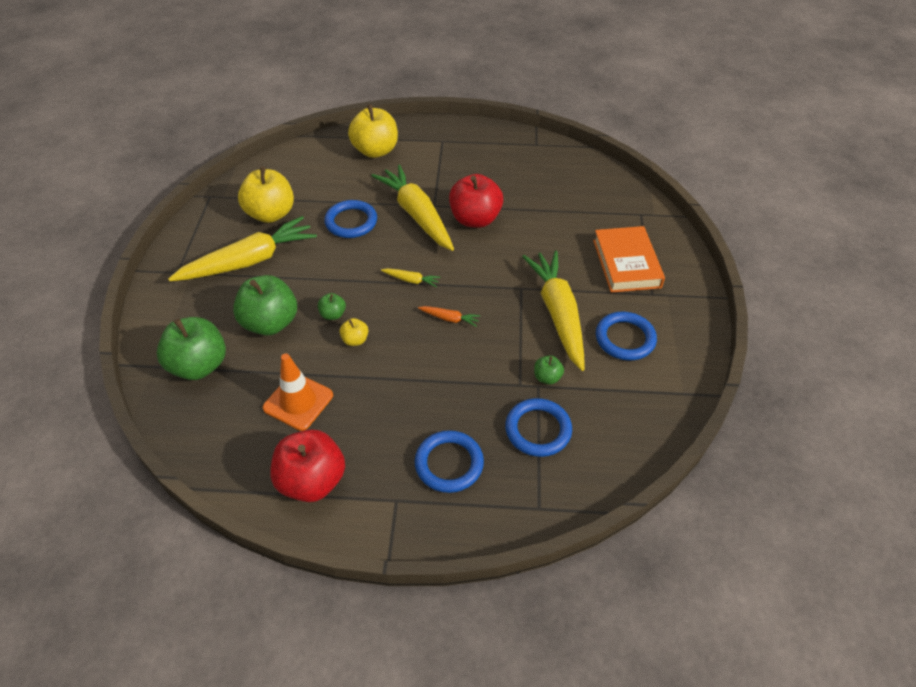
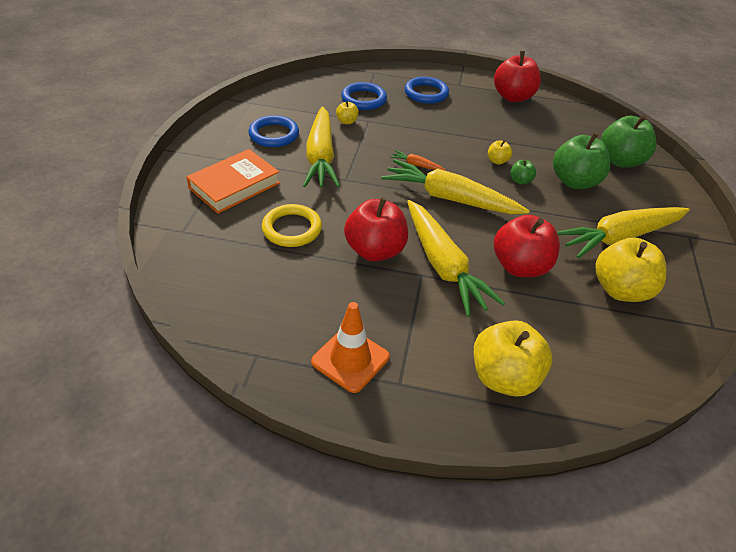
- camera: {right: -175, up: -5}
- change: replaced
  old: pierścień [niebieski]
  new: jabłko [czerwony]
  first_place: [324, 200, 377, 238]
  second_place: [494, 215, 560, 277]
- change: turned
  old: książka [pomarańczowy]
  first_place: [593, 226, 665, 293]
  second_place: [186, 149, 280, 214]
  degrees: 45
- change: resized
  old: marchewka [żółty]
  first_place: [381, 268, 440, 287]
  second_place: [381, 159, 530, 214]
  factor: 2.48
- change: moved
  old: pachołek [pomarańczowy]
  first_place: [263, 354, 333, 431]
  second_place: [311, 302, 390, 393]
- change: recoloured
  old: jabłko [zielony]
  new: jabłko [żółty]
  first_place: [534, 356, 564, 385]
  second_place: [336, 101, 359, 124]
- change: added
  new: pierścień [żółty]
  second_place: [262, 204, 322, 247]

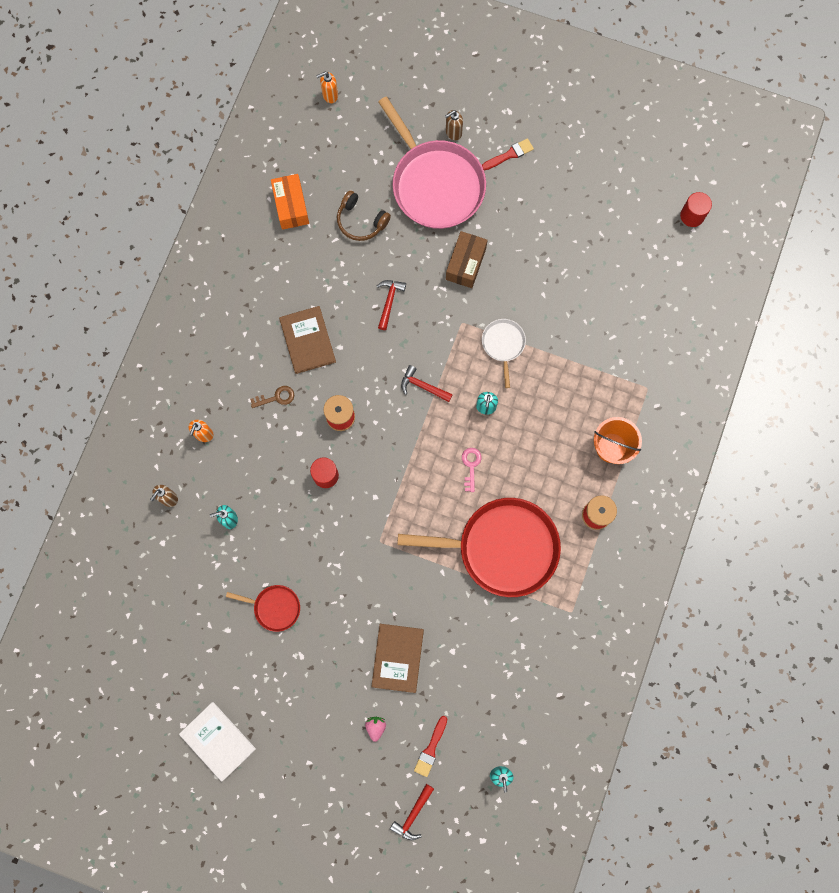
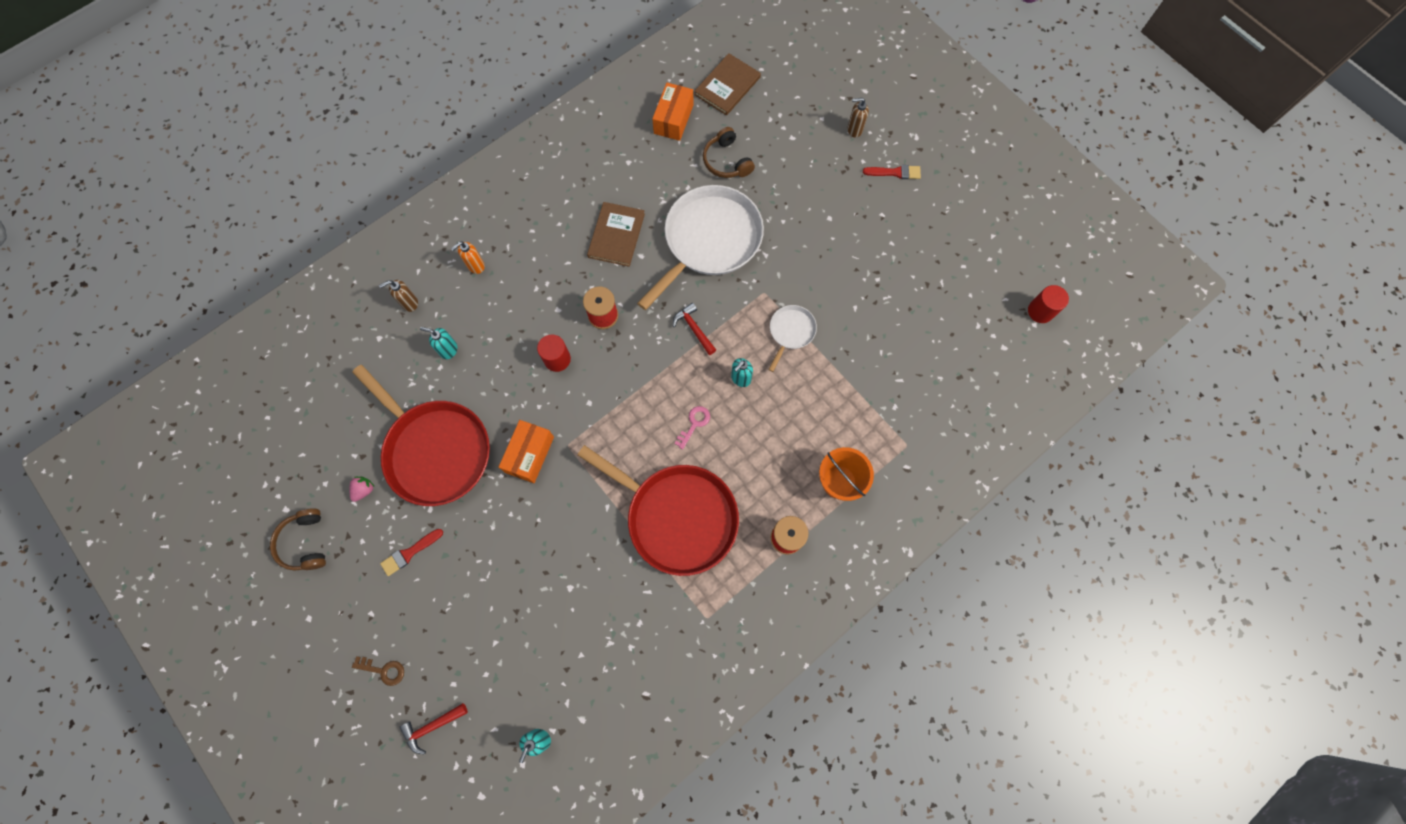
- camera: {right: 30, up: -5}
- change: removed
  old: dozownik mydła [pomarańczowy]
  first_place: [316, 72, 338, 103]
- change: removed
  old: patelnia [różowy]
  first_place: [378, 96, 486, 229]
- change: removed
  old: pudełko [brązowy]
  first_place: [446, 231, 488, 288]
- change: replaced
  old: młotek [czerwony]
  new: patelnia [biały]
  first_place: [377, 280, 406, 330]
  second_place: [637, 185, 764, 310]
- change: moved
  old: klucz [brązowy]
  first_place: [250, 386, 294, 408]
  second_place: [352, 656, 404, 686]
- change: resized
  old: patelnia [czerwony]
  first_place: [226, 585, 300, 632]
  second_place: [352, 365, 490, 506]
  factor: 2.17
- change: moved
  old: książka [brązowy]
  first_place: [371, 624, 424, 693]
  second_place: [694, 53, 761, 116]
- change: replaced
  old: książka [biały]
  new: słuchawki [brązowy]
  first_place: [179, 702, 256, 782]
  second_place: [270, 508, 326, 571]
- change: moved
  old: pędzel [czerwony]
  first_place: [414, 716, 447, 777]
  second_place: [380, 529, 443, 576]
- change: moved
  old: truskawka [różowy]
  first_place: [365, 717, 386, 742]
  second_place: [349, 476, 375, 502]
- change: added
  new: pudełko [pomarańczowy]
  second_place: [499, 420, 554, 483]

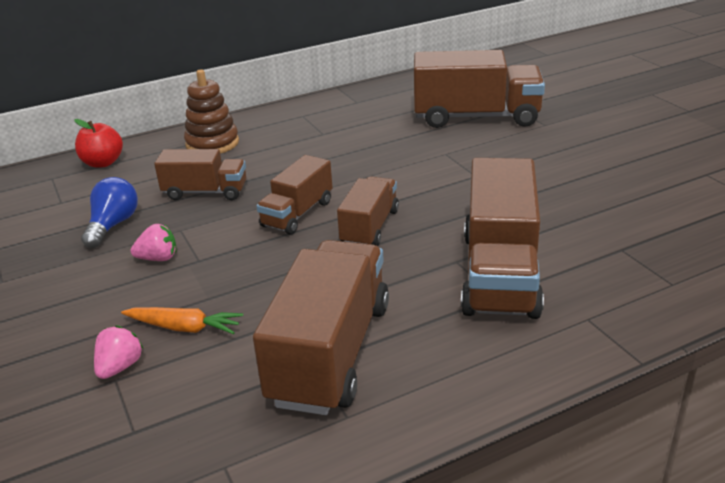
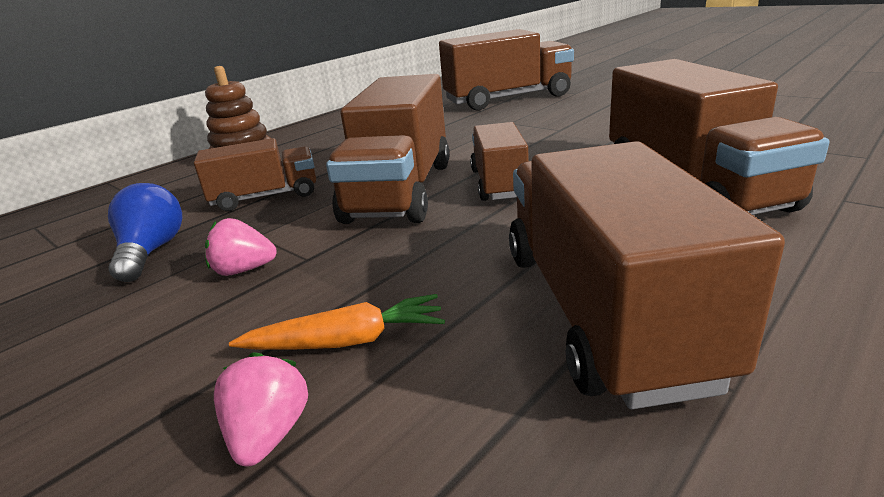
- camera: {right: -20, up: -5}
- change: removed
  old: jabłko [czerwony]
  first_place: [74, 119, 123, 168]
- change: resized
  old: ciężarówka [brązowy]
  first_place: [256, 155, 333, 235]
  second_place: [326, 74, 449, 224]
  factor: 1.73
- change: turned
  old: truskawka [różowy]
  first_place: [131, 224, 177, 261]
  second_place: [205, 218, 277, 276]
  degrees: -150

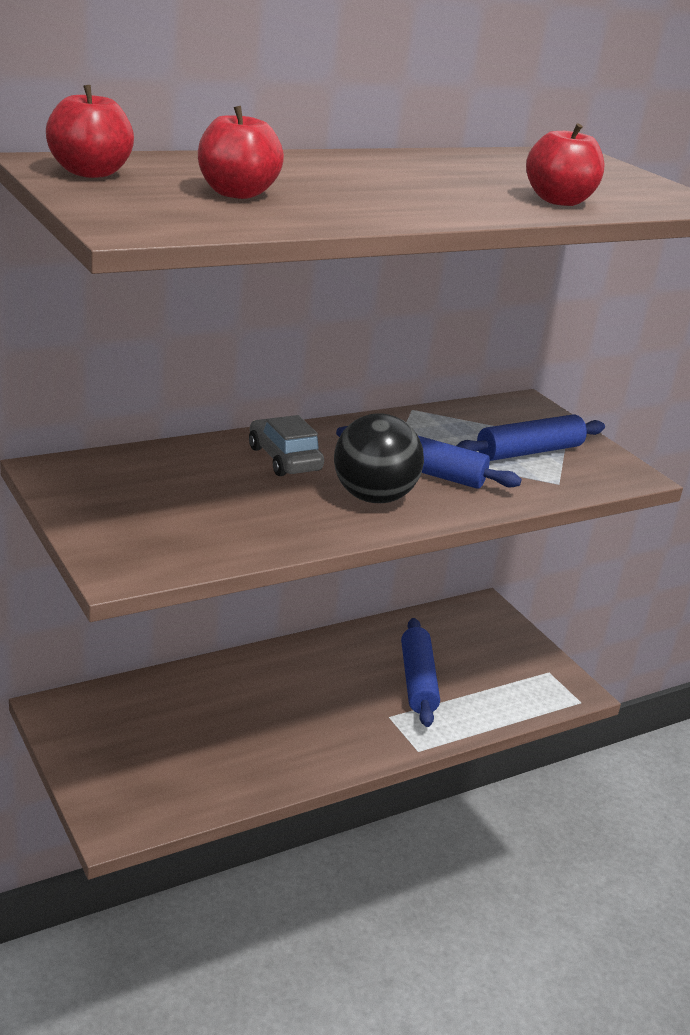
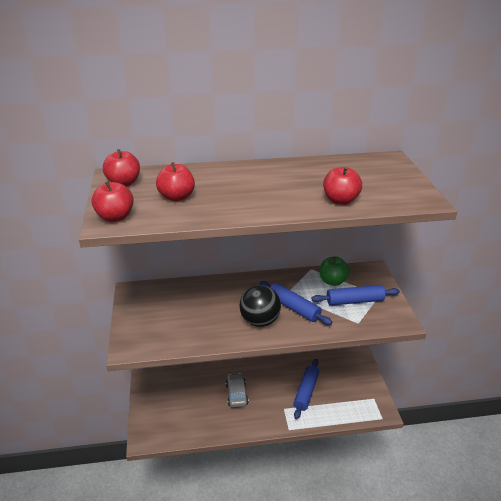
- camera: {right: 25, up: 5}
- change: moved
  old: samochód [szary]
  first_place: [249, 415, 324, 476]
  second_place: [226, 373, 249, 408]
- change: added
  new: jabłko [czerwony]
  second_place: [91, 181, 134, 222]
- change: added
  new: jabłko [zielony]
  second_place: [320, 256, 350, 286]

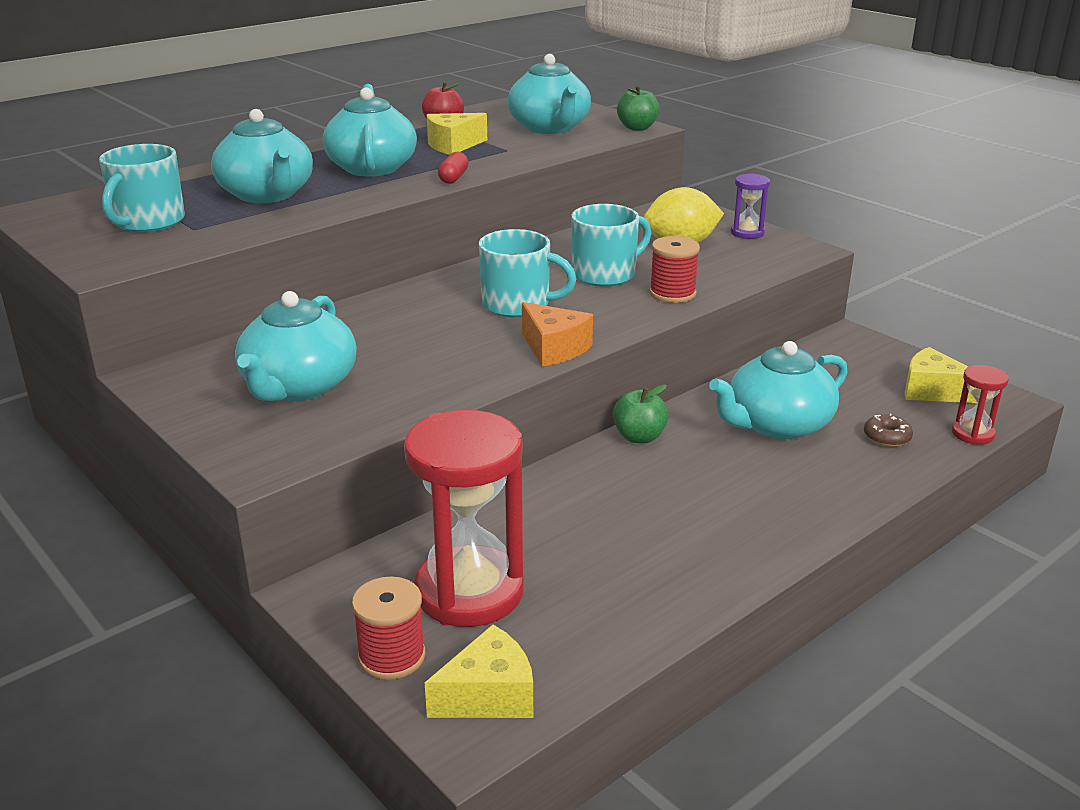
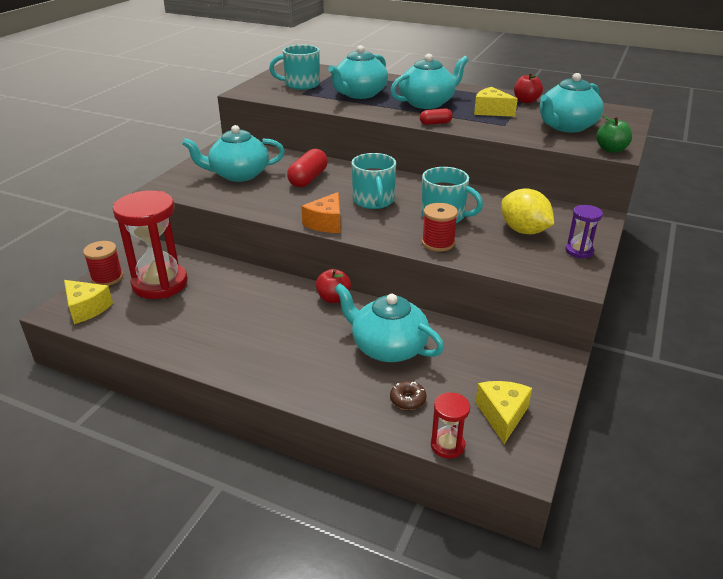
- camera: {right: 65, up: 5}
- change: recoloured
  old: jabłko [zielony]
  new: jabłko [czerwony]
  first_place: [613, 385, 669, 443]
  second_place: [316, 269, 351, 303]
- change: added
  new: kapsułka [czerwony]
  second_place: [287, 149, 328, 187]

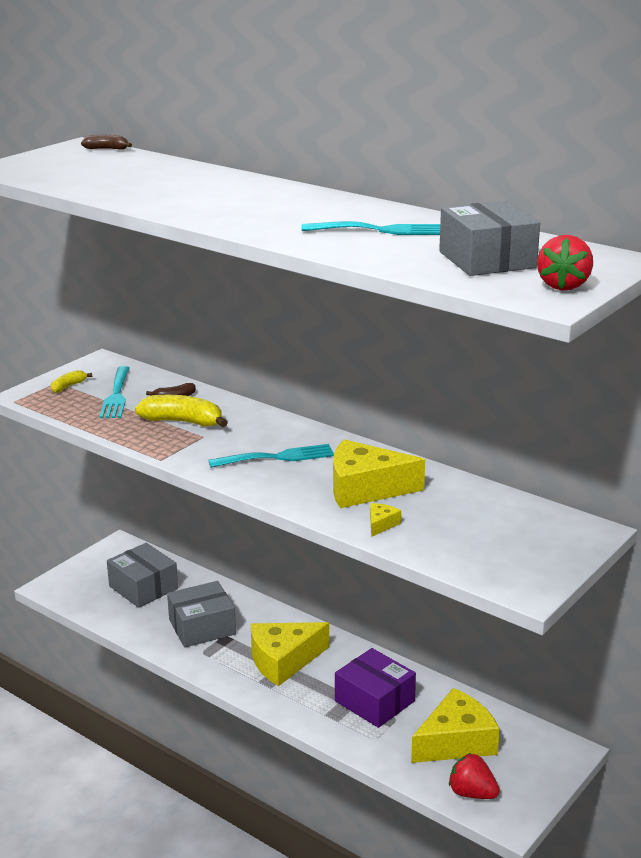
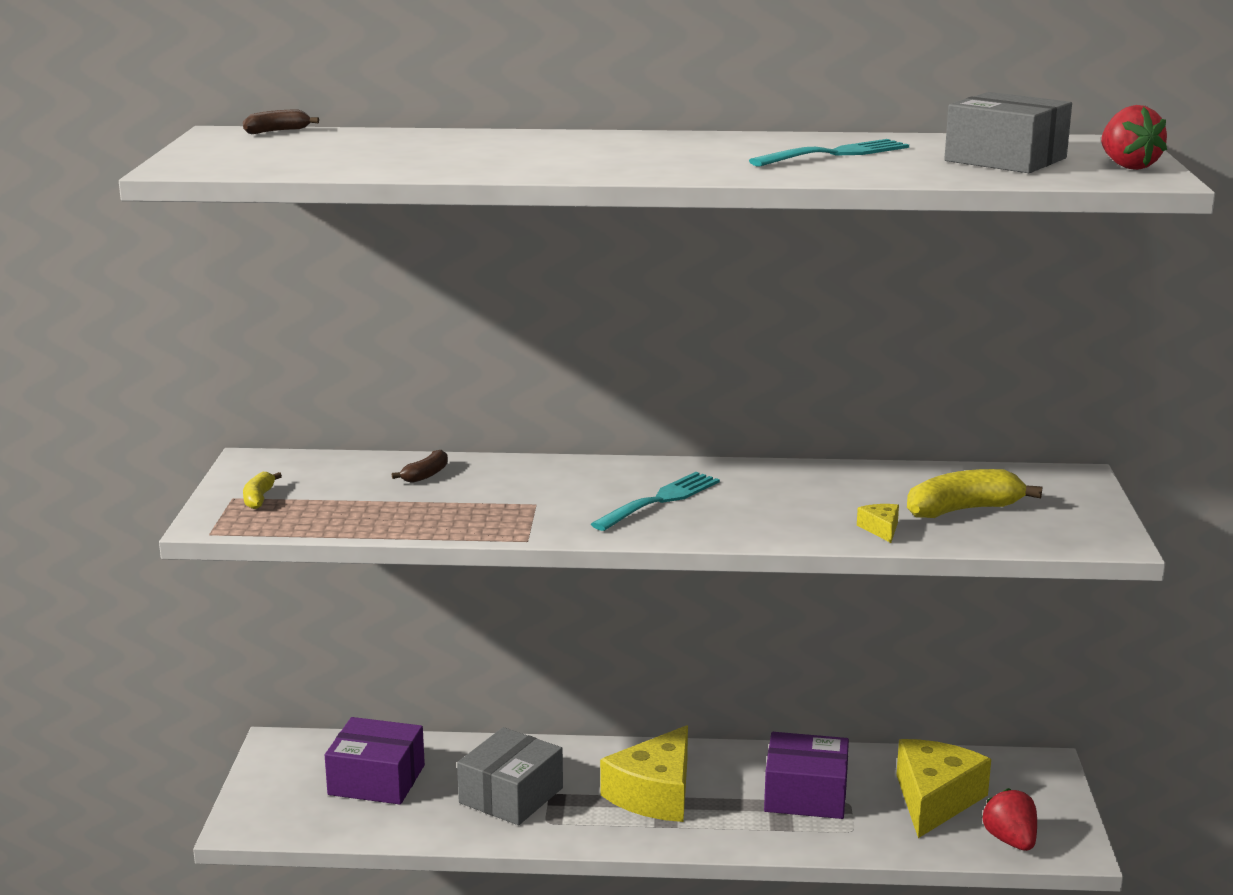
- camera: {right: -35, up: -5}
- change: removed
  old: widelec [turkusowy]
  first_place: [99, 366, 130, 418]
- change: moved
  old: banan [żółty]
  first_place: [135, 395, 228, 427]
  second_place: [907, 469, 1043, 518]
- change: removed
  old: ser [żółty]
  first_place: [333, 439, 425, 508]
- change: recoloured
  old: pudełko [szary]
  new: pudełko [fioletowy]
  first_place: [107, 543, 178, 608]
  second_place: [325, 717, 425, 805]
- change: turned
  old: truskawka [czerwony]
  first_place: [449, 753, 500, 799]
  second_place: [982, 788, 1037, 851]
  degrees: 75

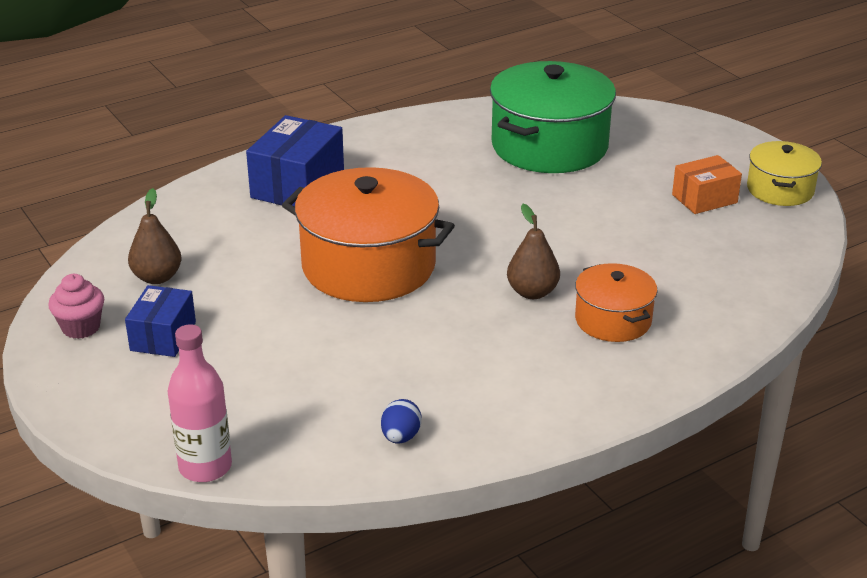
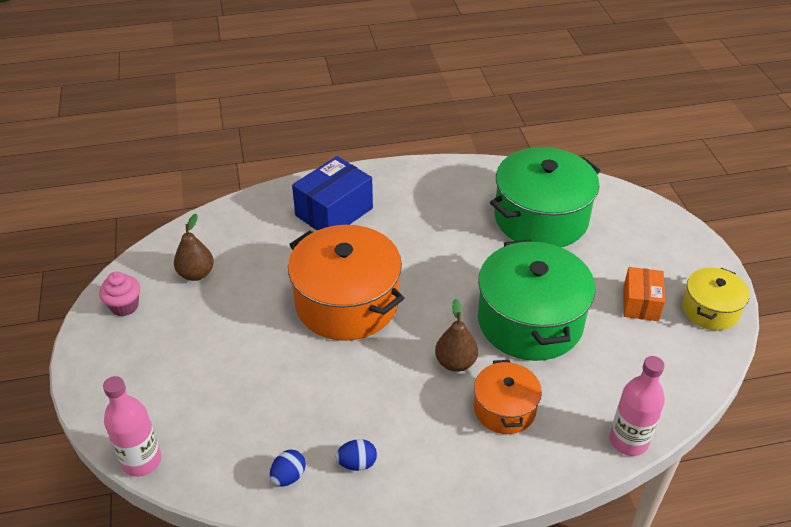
- camera: {right: 20, up: 10}
- change: turned
  old: pudełko [pomarańczowy]
  first_place: [672, 155, 742, 214]
  second_place: [623, 267, 665, 321]
  degrees: -75
- change: removed
  old: pudełko [niebieski]
  first_place: [125, 285, 196, 357]
- change: added
  new: garnek [zielony]
  second_place: [478, 239, 595, 361]
- change: added
  new: butelka [różowy]
  second_place: [610, 356, 665, 456]
- change: added
  new: jajko [niebieski]
  second_place: [336, 439, 377, 471]

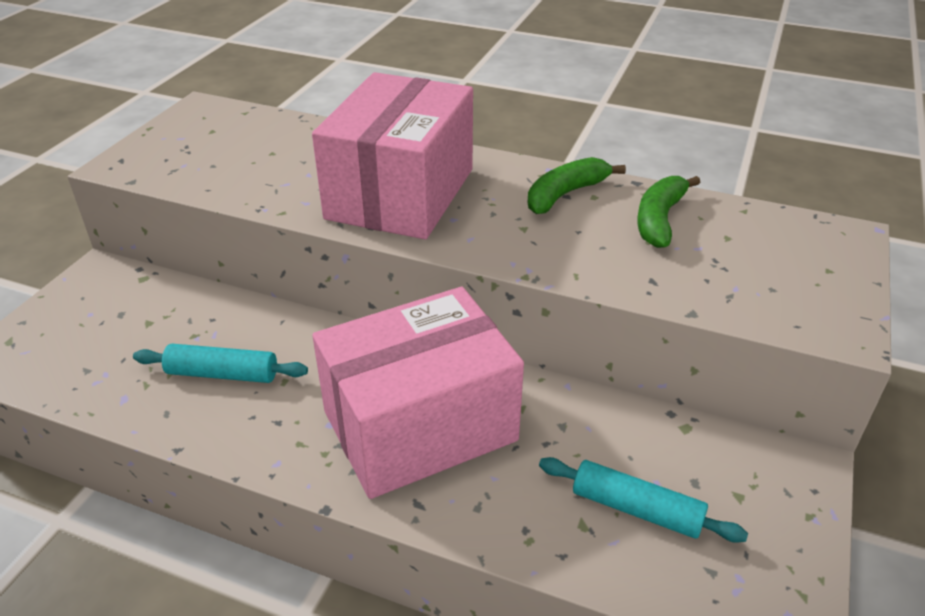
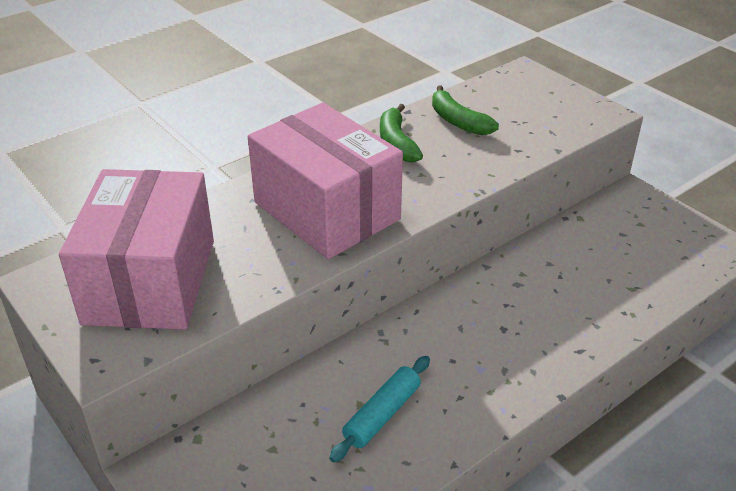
- camera: {right: -60, up: 0}
- change: moved
  old: pudełko [różowy]
  first_place: [312, 287, 524, 499]
  second_place: [59, 169, 214, 330]
- change: removed
  old: wałek do ciasta [turkusowy]
  first_place: [539, 457, 748, 543]

